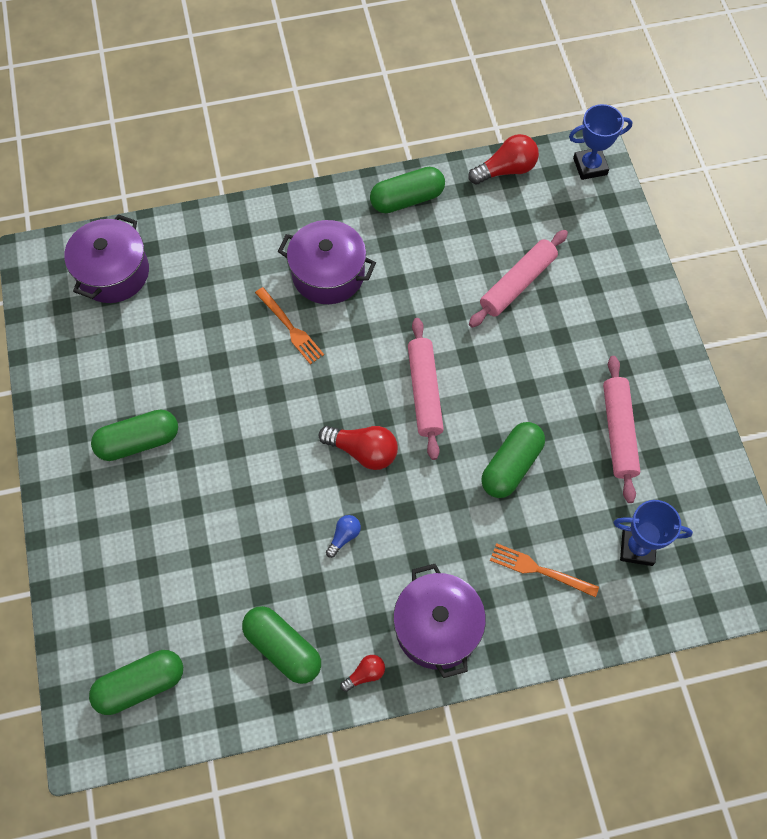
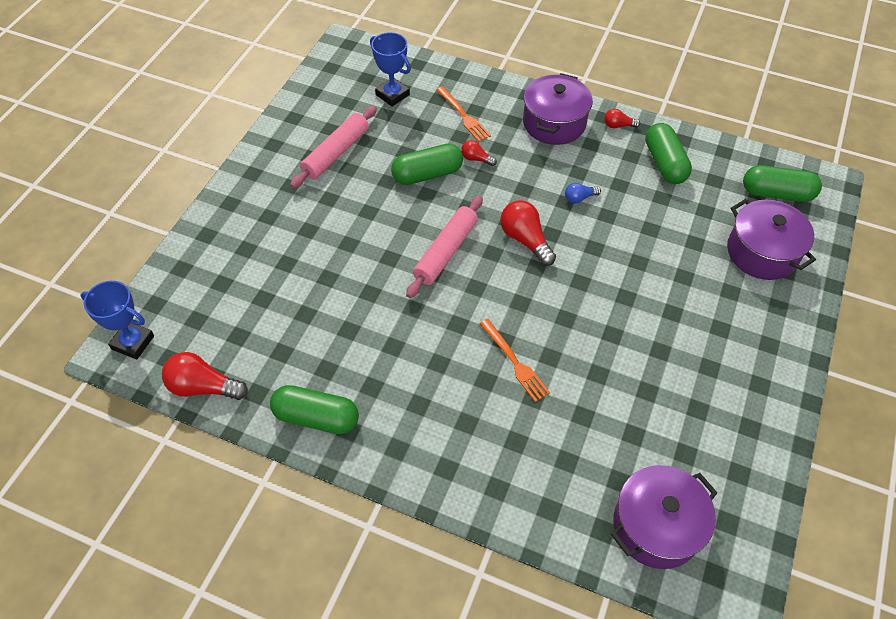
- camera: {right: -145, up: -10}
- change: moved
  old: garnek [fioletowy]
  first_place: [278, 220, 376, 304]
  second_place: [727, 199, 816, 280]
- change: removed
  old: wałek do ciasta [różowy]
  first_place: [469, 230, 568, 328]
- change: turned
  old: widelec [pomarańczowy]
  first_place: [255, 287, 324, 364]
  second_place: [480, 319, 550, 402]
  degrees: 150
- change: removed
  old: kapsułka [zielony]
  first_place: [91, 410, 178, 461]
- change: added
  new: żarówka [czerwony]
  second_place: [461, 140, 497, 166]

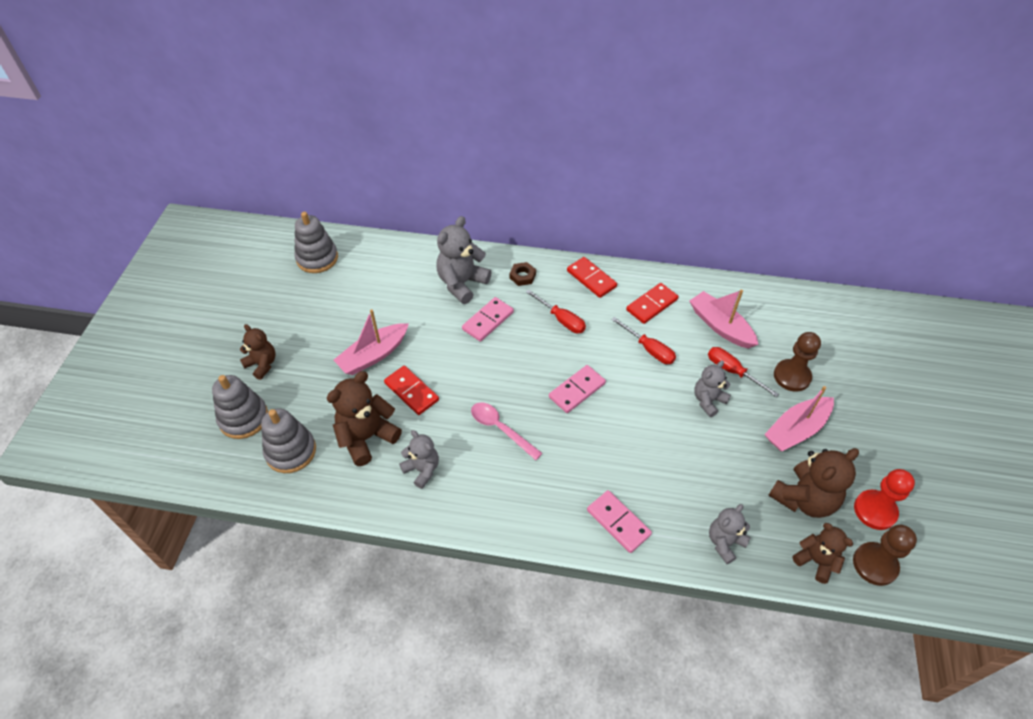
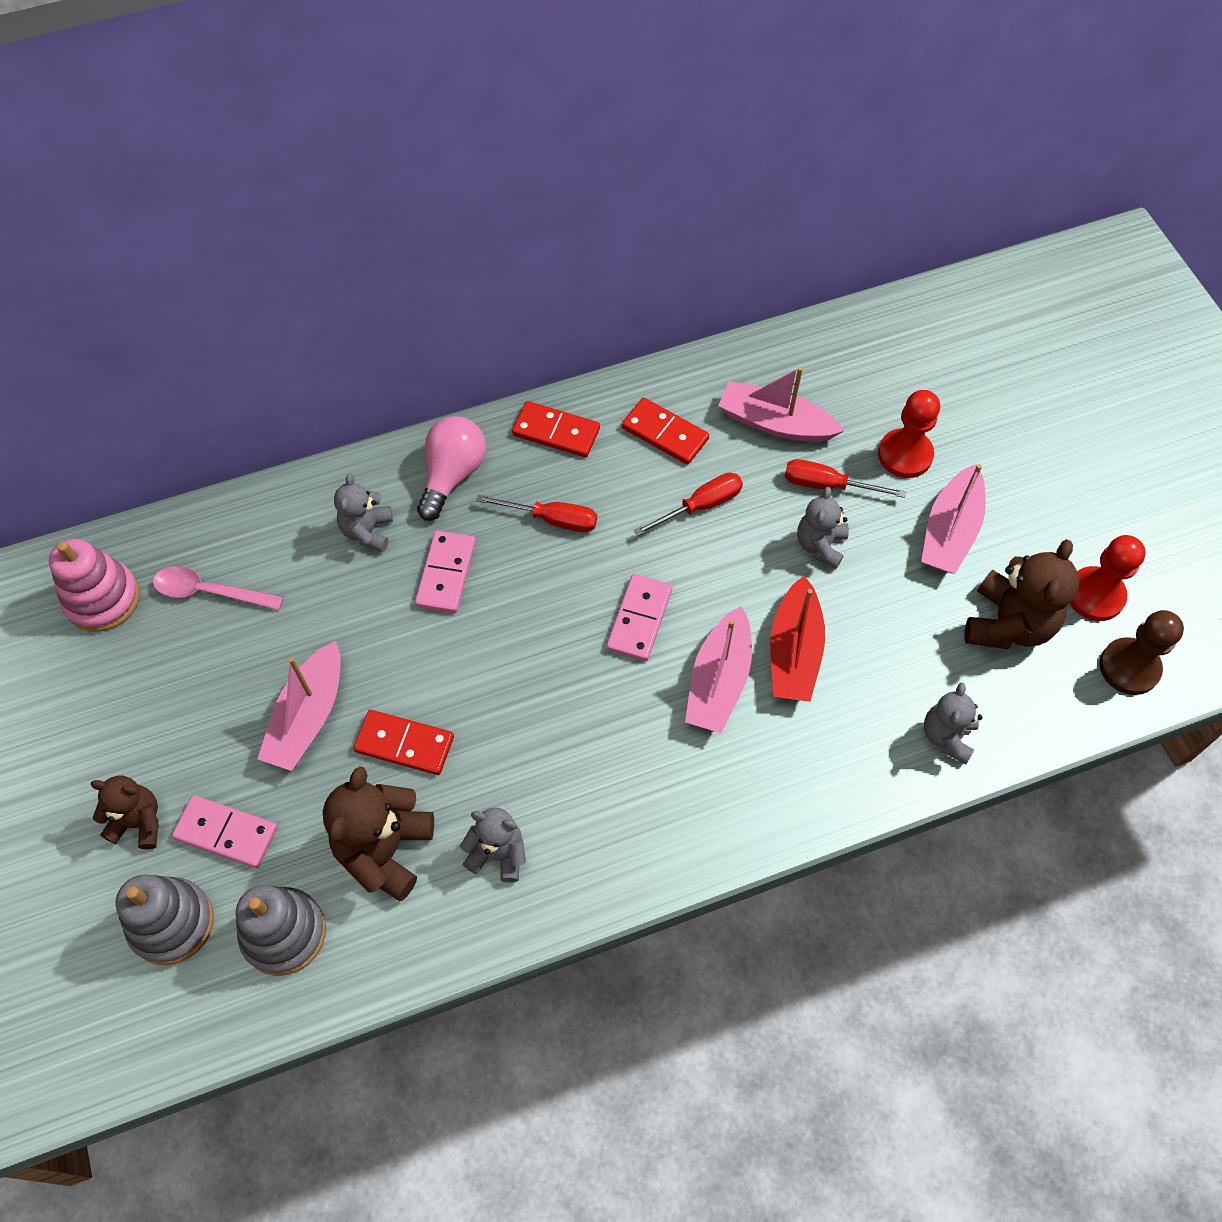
- camera: {right: -30, up: 10}
- change: recoloured
  old: zabawka nakładanka [szary]
  new: zabawka nakładanka [różowy]
  first_place: [294, 212, 338, 273]
  second_place: [49, 539, 140, 632]
- change: resized
  old: miś [szary]
  first_place: [436, 216, 491, 304]
  second_place: [334, 473, 393, 552]
  factor: 0.62
- change: replaced
  old: nakrętka [brązowy]
  new: żarówka [różowy]
  first_place: [509, 262, 536, 286]
  second_place: [417, 416, 486, 521]
- change: turned
  old: kostka domina [czerwony]
  first_place: [626, 283, 678, 324]
  second_place: [622, 398, 709, 465]
  degrees: -75
- change: turned
  old: śrubokręt [czerwony]
  first_place: [611, 317, 676, 364]
  second_place: [634, 473, 743, 536]
  degrees: -45
- change: recoloured
  old: pionek [brązowy]
  new: pionek [czerwony]
  first_place: [774, 332, 821, 392]
  second_place: [878, 390, 940, 478]
- change: moved
  old: łyżka [różowy]
  first_place: [471, 402, 542, 460]
  second_place: [153, 566, 284, 610]
- change: moved
  old: kostka domina [różowy]
  first_place: [587, 490, 652, 553]
  second_place: [172, 795, 278, 868]
- change: removed
  old: miś [brązowy]
  first_place: [792, 523, 853, 584]
- change: added
  new: łódka [czerwony]
  second_place: [770, 576, 825, 702]
- change: added
  new: łódka [różowy]
  second_place: [685, 606, 752, 733]

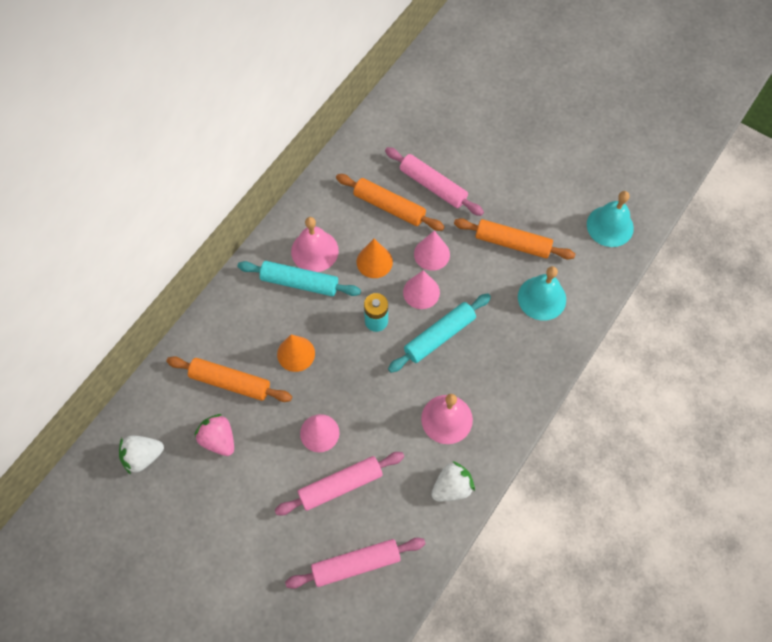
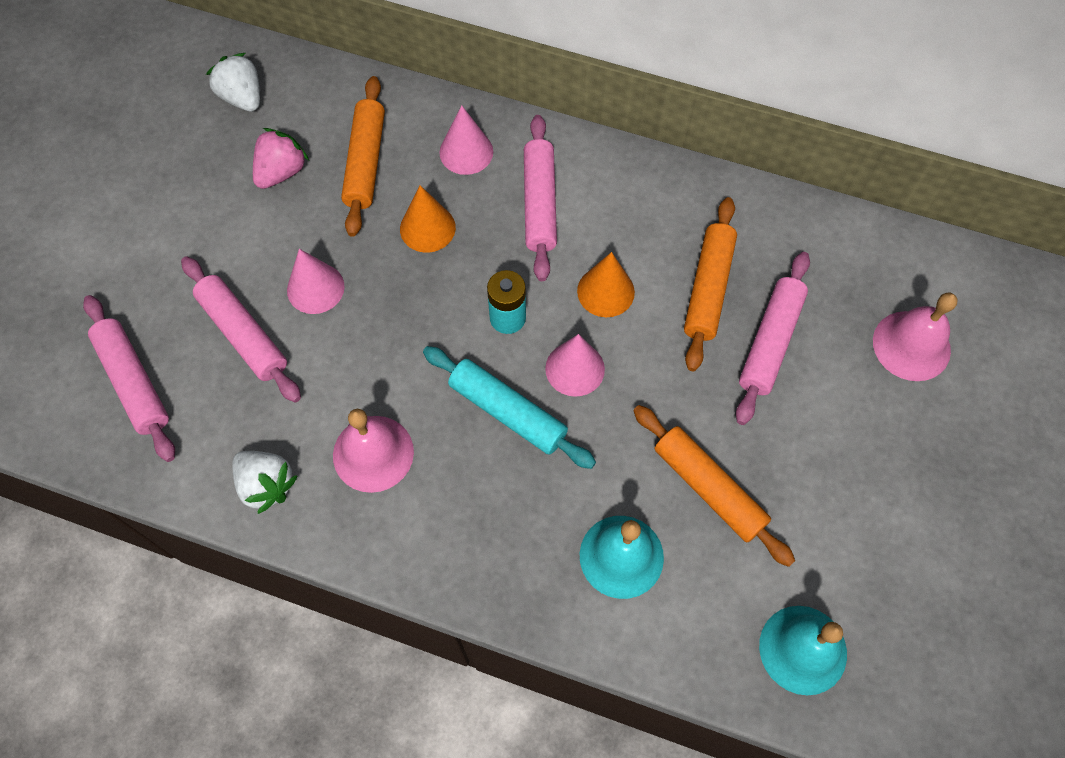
- camera: {right: 75, up: 0}
- change: moved
  old: dzwonek [różowy]
  first_place: [291, 217, 339, 272]
  second_place: [873, 293, 957, 381]
- change: turned
  old: wałek do ciasta [pomarańczowy]
  first_place: [454, 218, 576, 259]
  second_place: [633, 405, 795, 567]
  degrees: -45
- change: moved
  old: stożek [różowy]
  first_place: [414, 231, 450, 271]
  second_place: [439, 105, 493, 175]
- change: recoloured
  old: wałek do ciasta [turkusowy]
  new: wałek do ciasta [różowy]
  first_place: [238, 261, 361, 296]
  second_place: [524, 115, 557, 281]

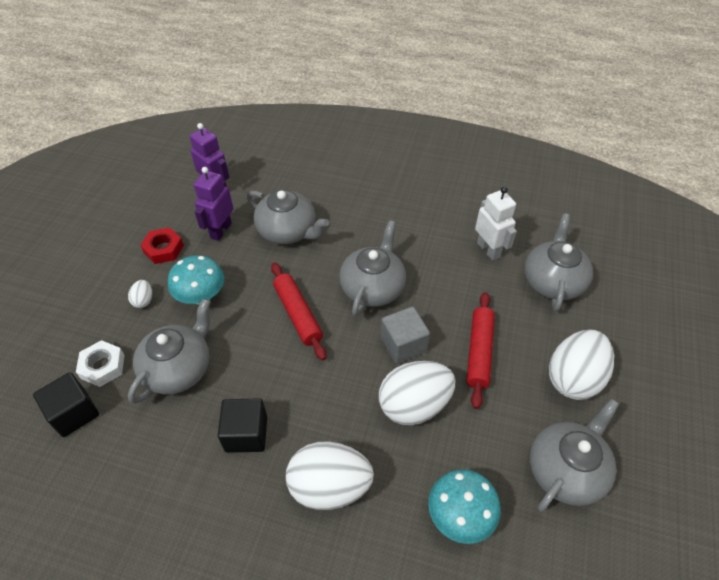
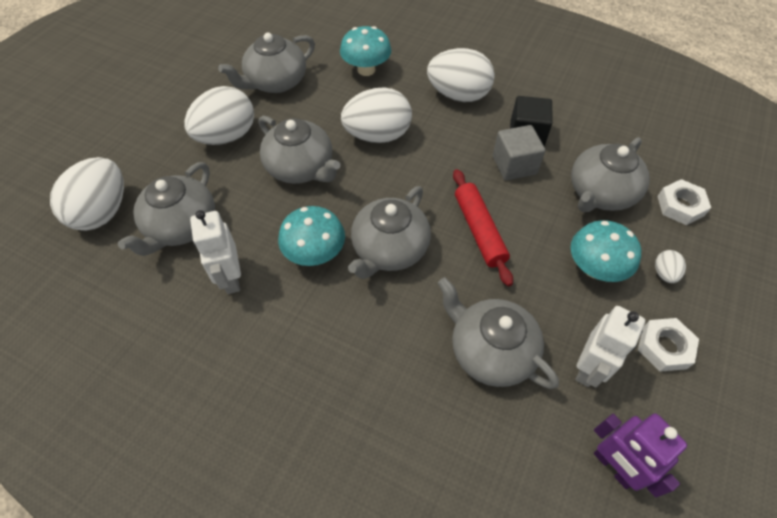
- camera: {right: -170, up: 5}
- change: recoloured
  old: robot [fioletowy]
  new: robot [biały]
  first_place: [194, 167, 233, 241]
  second_place: [575, 306, 645, 388]
- change: recoloured
  old: nakrętka [czerwony]
  new: nakrętka [biały]
  first_place: [140, 227, 184, 264]
  second_place: [638, 318, 699, 372]
- change: replaced
  old: wałek do ciasta [czerwony]
  new: imbryk [szary]
  first_place: [467, 292, 495, 409]
  second_place: [259, 116, 341, 184]
- change: moved
  old: sześcian [szary]
  first_place: [381, 306, 430, 364]
  second_place: [493, 125, 545, 181]
- change: removed
  old: sześcian [czarny]
  first_place: [33, 372, 99, 437]
- change: added
  new: jajko [biały]
  second_place: [50, 157, 124, 231]
- change: added
  new: grzyb [turkusowy]
  second_place: [278, 206, 345, 266]

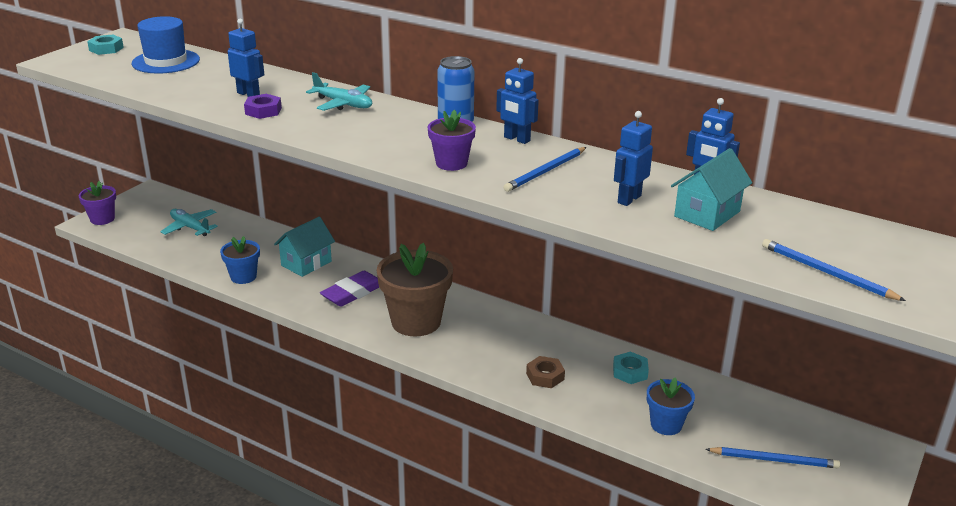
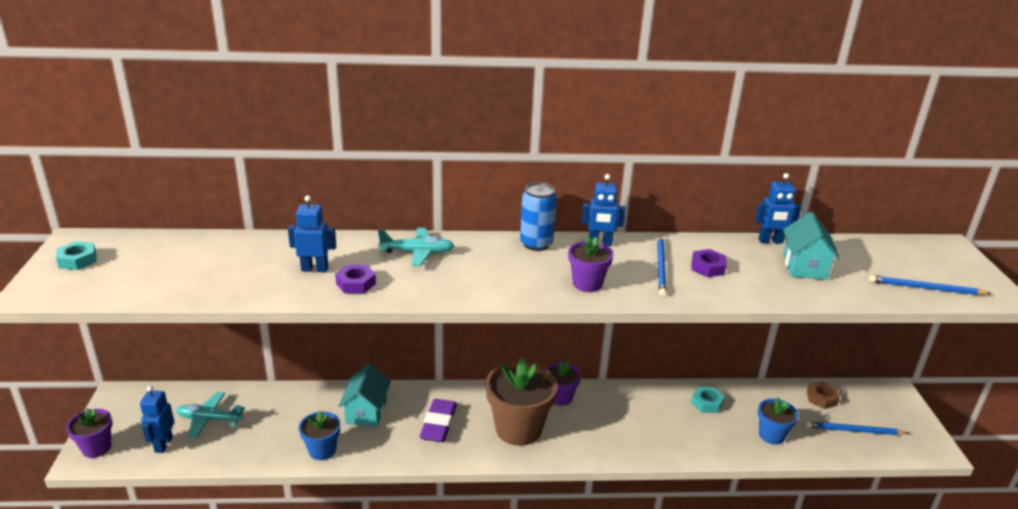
- camera: {right: -35, up: 0}
- change: removed
  old: kapelusz [niebieski]
  first_place: [132, 16, 200, 74]
- change: moved
  old: robot [niebieski]
  first_place: [614, 111, 653, 206]
  second_place: [140, 386, 174, 453]
- change: moved
  old: nakrętka [brązowy]
  first_place: [526, 356, 565, 388]
  second_place: [807, 381, 840, 409]
- change: turned
  old: ołówek [niebieski]
  first_place: [705, 447, 840, 468]
  second_place: [806, 421, 908, 435]
  degrees: -150
- change: added
  new: nakrętka [fioletowy]
  second_place: [691, 249, 726, 277]
- change: added
  new: doniczka [fioletowy]
  second_place: [546, 361, 581, 406]

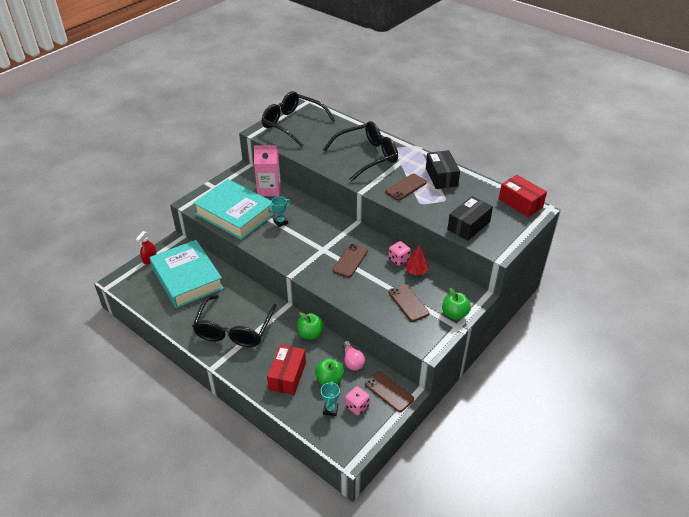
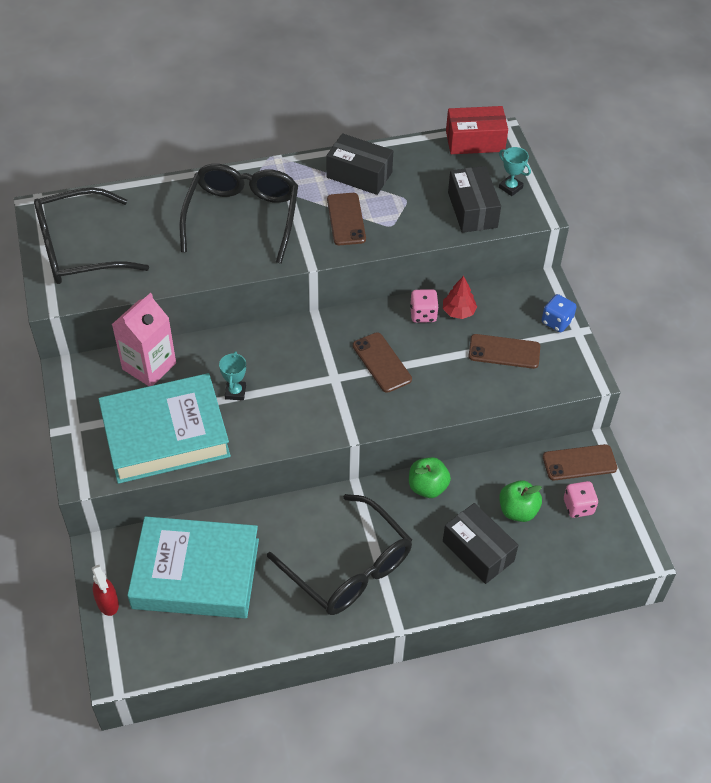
- camera: {right: -55, up: 10}
- change: replaced
  old: jabłko [zielony]
  new: kostka do gry [niebieski]
  first_place: [442, 288, 471, 320]
  second_place: [542, 294, 577, 332]
- change: removed
  old: żarówka [różowy]
  first_place: [342, 341, 365, 370]
- change: recoloured
  old: pudełko [czerwony]
  new: pudełko [czarny]
  first_place: [267, 345, 306, 395]
  second_place: [443, 503, 518, 584]
- change: moved
  old: puchar [turkusowy]
  first_place: [321, 381, 340, 416]
  second_place: [499, 147, 531, 196]

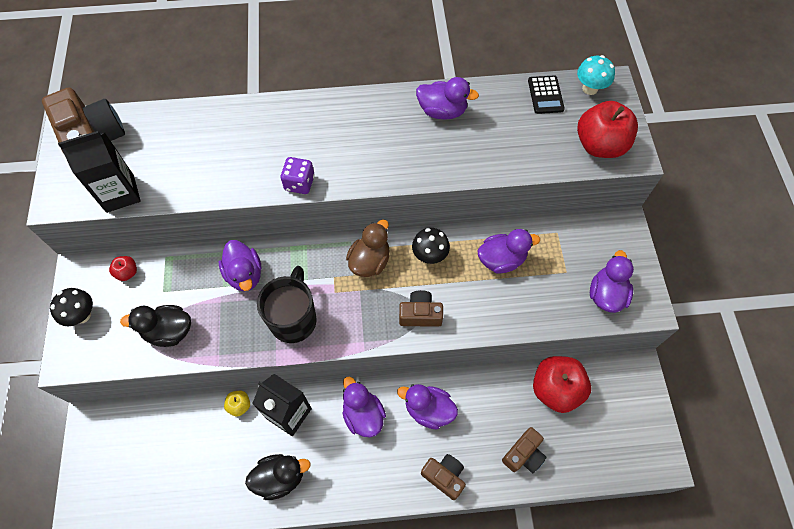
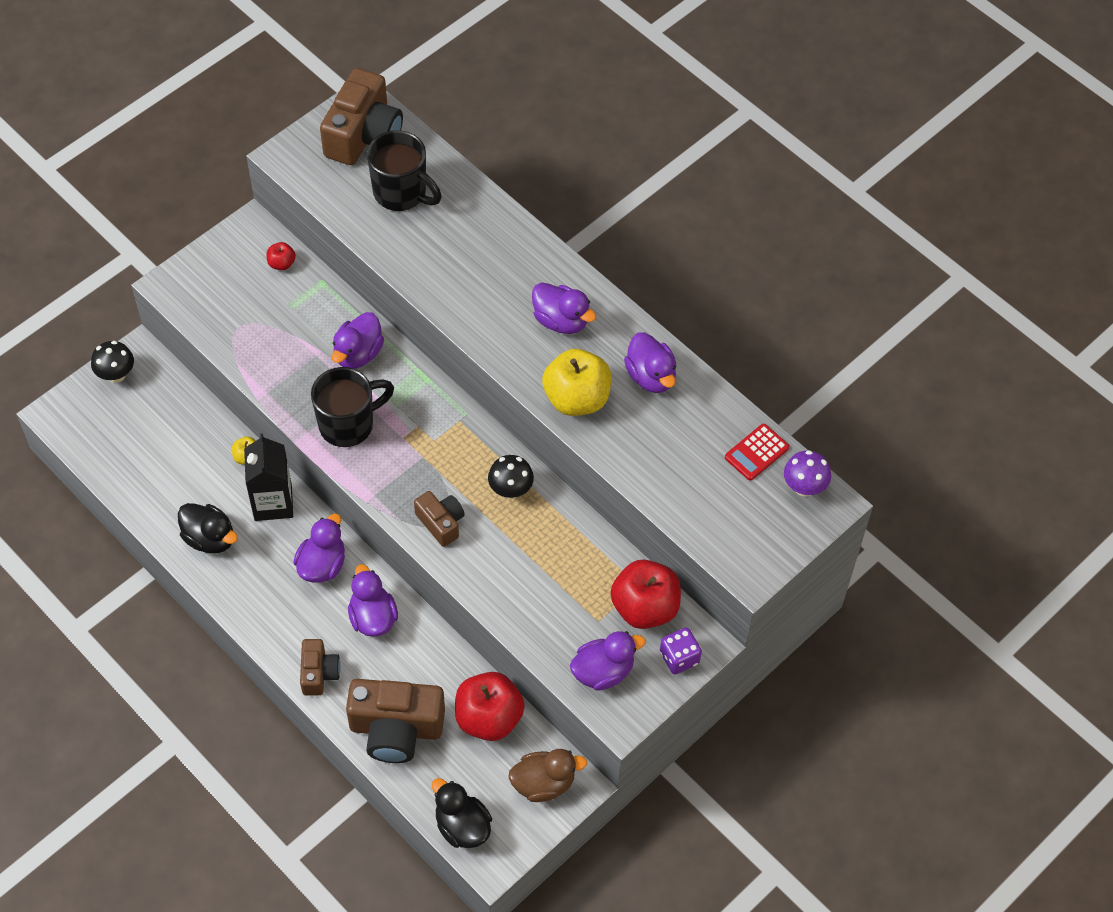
- camera: {right: 50, up: -5}
- change: recoloured
  old: grzyb [turkusowy]
  new: grzyb [fioletowy]
  first_place: [577, 55, 615, 95]
  second_place: [784, 450, 831, 496]
- change: recoloured
  old: kalkulator [czarny]
  new: kalkulator [czerwony]
  first_place: [528, 76, 565, 114]
  second_place: [725, 424, 789, 481]
- change: moved
  old: jabłko [czerwony]
  first_place: [577, 101, 638, 158]
  second_place: [610, 560, 681, 629]
- change: removed
  old: karton mleka [czarny]
  first_place: [58, 131, 141, 213]
- change: moved
  old: kostka do gry [fioletowy]
  first_place: [280, 157, 315, 194]
  second_place: [660, 628, 702, 674]
- change: moved
  old: kaczka [brązowy]
  first_place: [346, 219, 389, 277]
  second_place: [508, 749, 587, 802]
- change: moved
  old: kaczka [fioletowy]
  first_place: [478, 229, 540, 273]
  second_place: [532, 283, 596, 334]
- change: moved
  old: grzyb [czarny]
  first_place: [50, 288, 93, 326]
  second_place: [91, 341, 134, 383]
- change: moved
  old: kaczka [czarny]
  first_place: [120, 305, 191, 347]
  second_place: [432, 778, 492, 848]
- change: resized
  old: aparat fotograficzny [brązowy]
  first_place: [502, 427, 547, 473]
  second_place: [346, 679, 445, 763]
  factor: 1.82
- change: added
  new: kubek [czarny]
  second_place: [367, 130, 442, 211]
- change: added
  new: jabłko [żółty]
  second_place: [542, 349, 611, 416]

